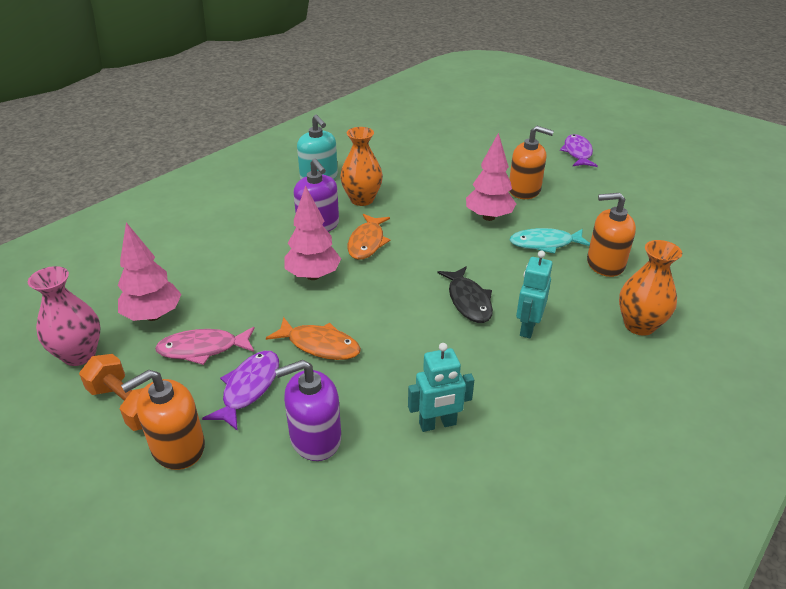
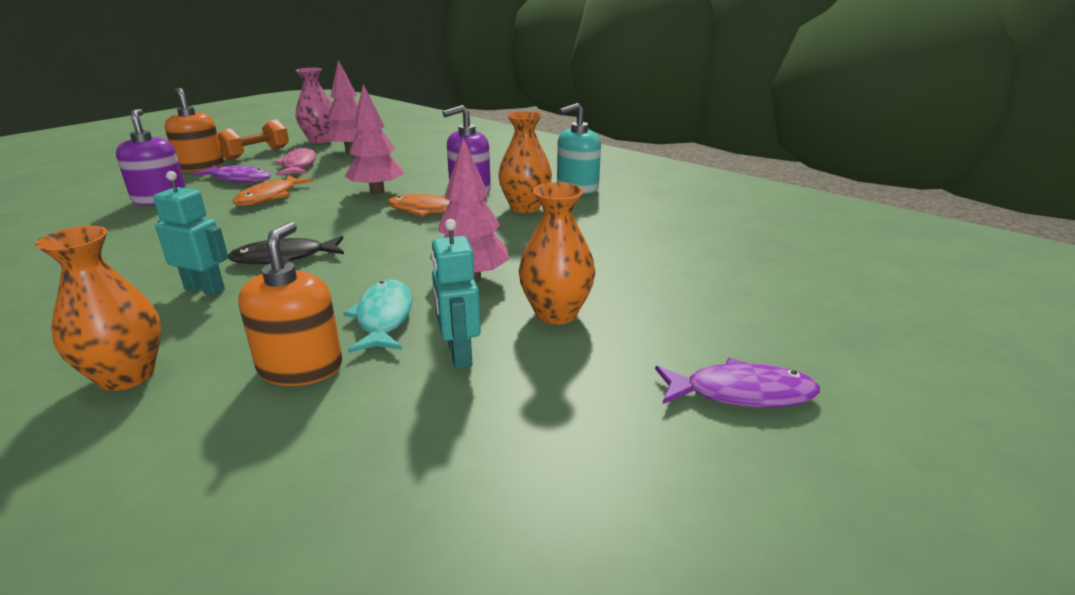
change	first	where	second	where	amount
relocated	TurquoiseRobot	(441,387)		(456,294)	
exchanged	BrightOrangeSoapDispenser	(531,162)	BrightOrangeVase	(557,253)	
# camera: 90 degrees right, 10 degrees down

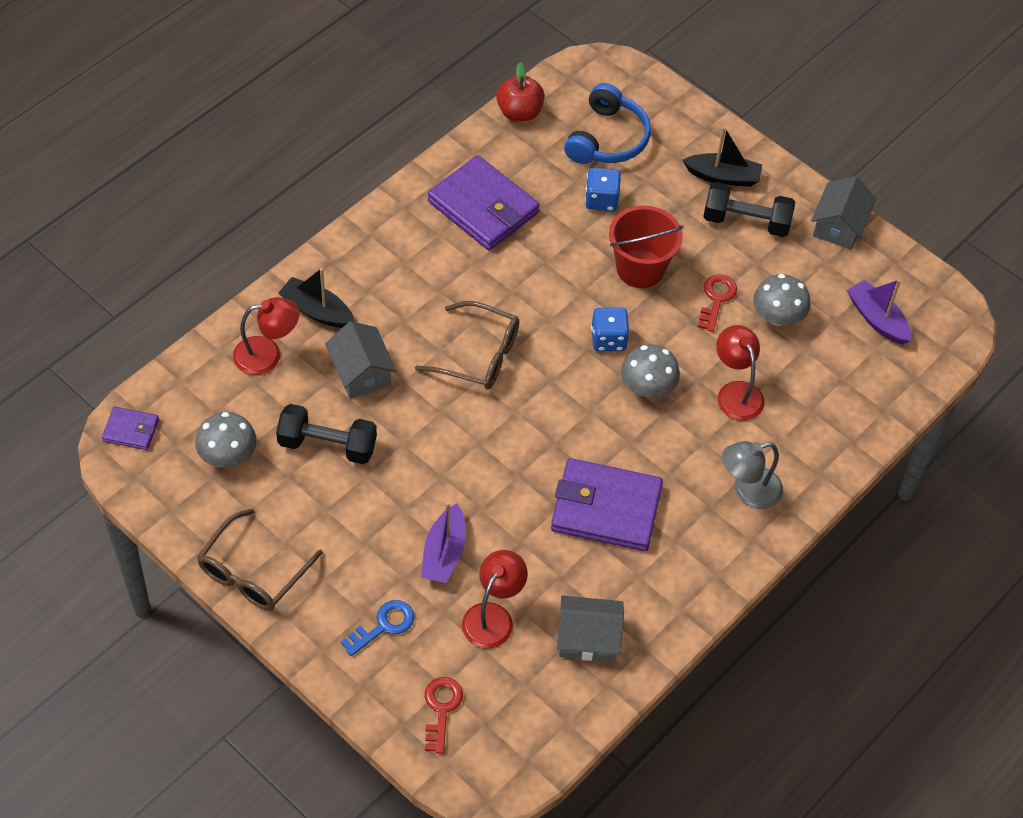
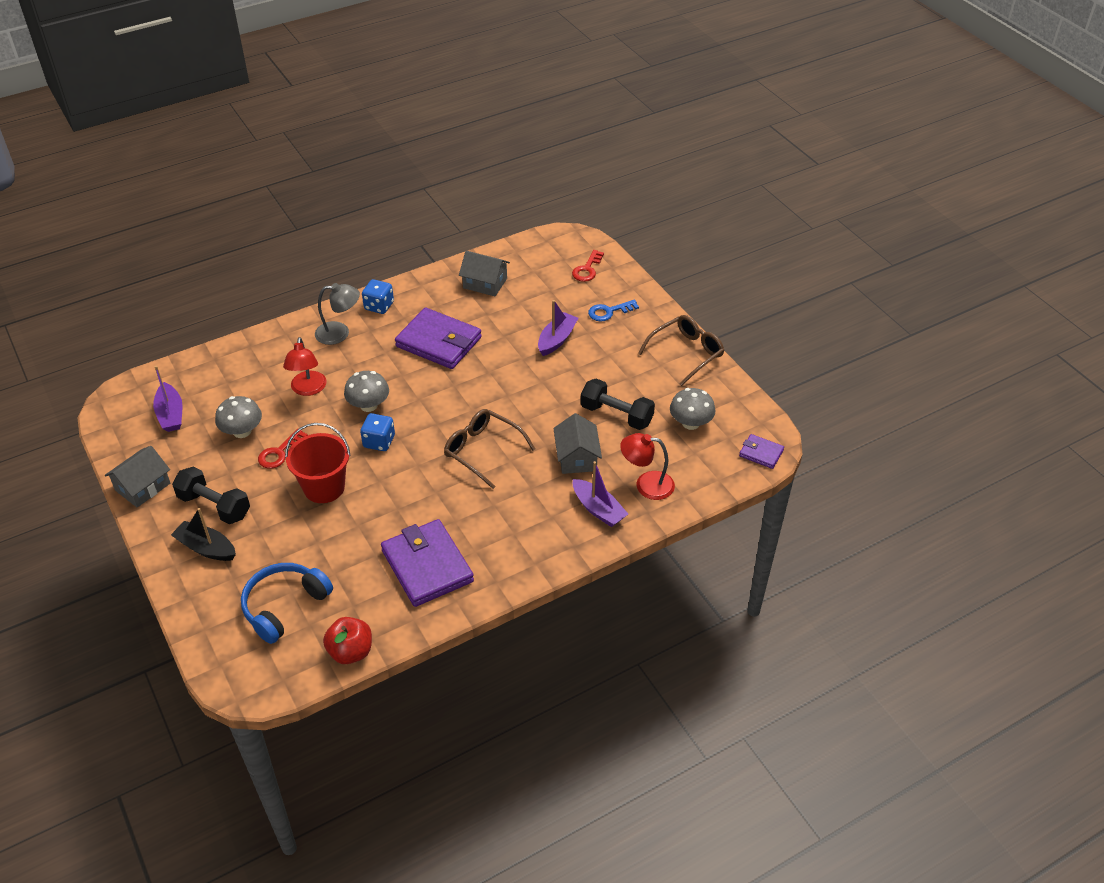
change	first	where	second	where	amount
missing	RedDeskLamp	(495,599)			
relocated	CobaltDice	(603,189)		(378,296)	
colour	BlackToyBoat	(317,298)	VioletToyBoat	(600,494)	
# camera: 160 degrees left, 10 degrees down

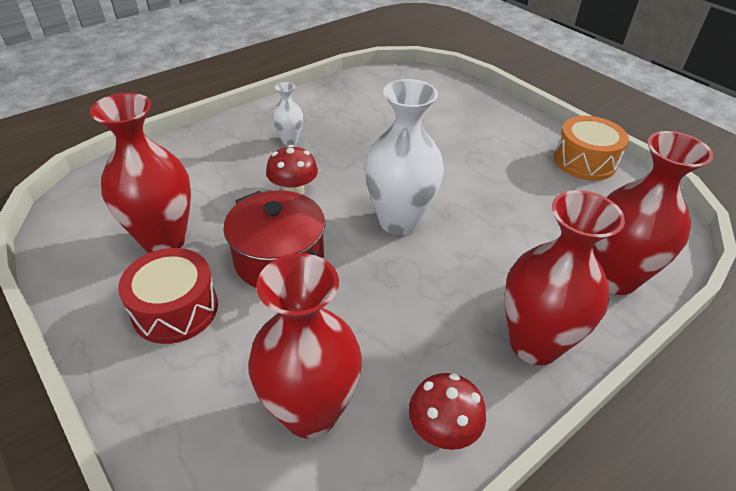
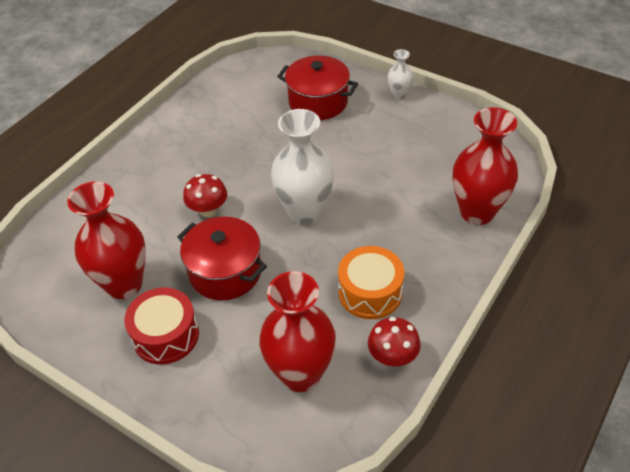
change	first	where	second	where	amount
missing	RedVase	(564,277)			
appeared			RedCookingPot	(317,88)	
relocated	SnowWhiteVase	(287,113)		(400,74)	
relocated	BrightOrangeToyDrum	(591,148)		(371,282)	
# camera: 15 degrees left, 5 degrees up

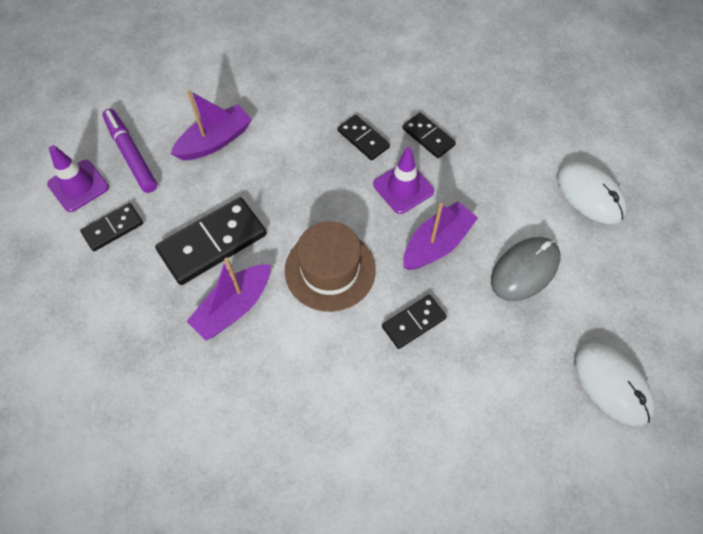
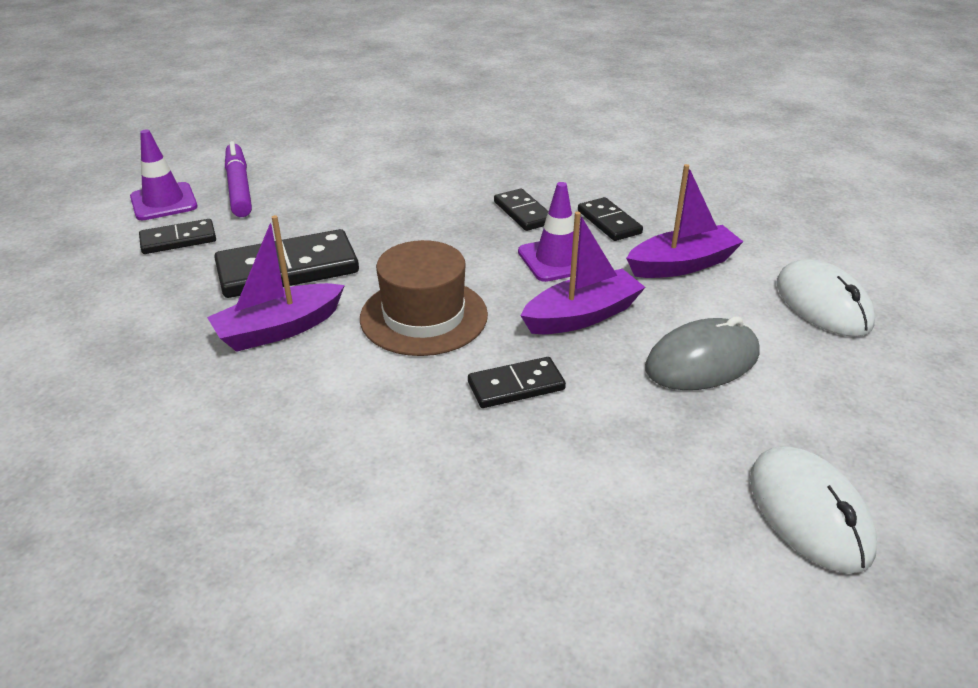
change	first	where	second	where	amount
relocated	VioletToyBoat	(211,125)		(684,221)	
# camera: 15 degrees right, 25 degrees down

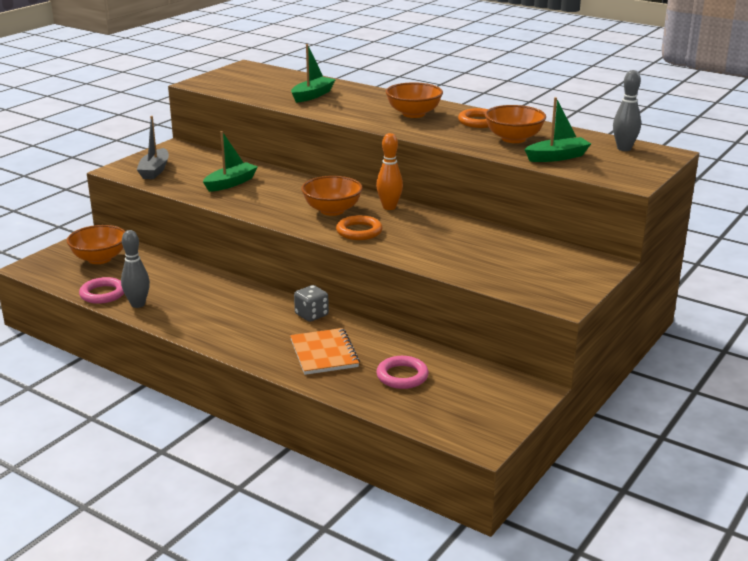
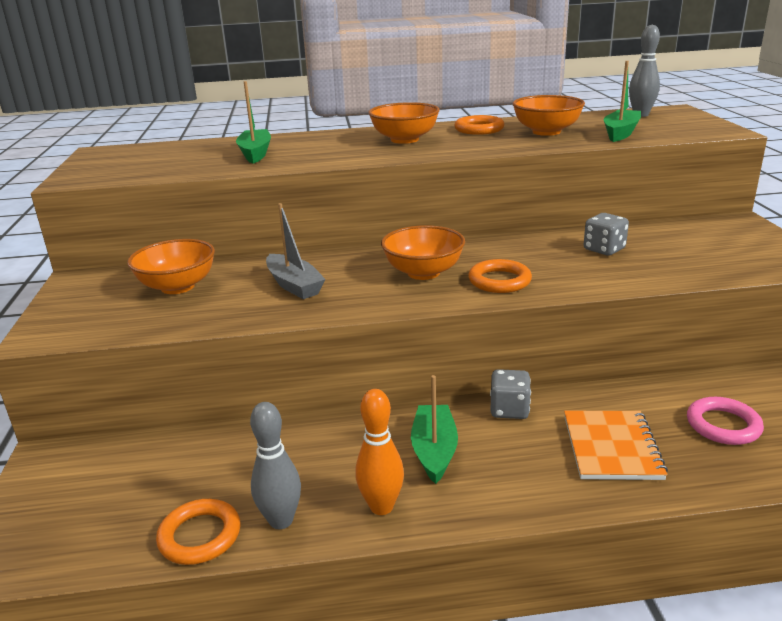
change	first	where	second	where	amount
appeared			GreyDice	(606,234)	
relocated	BrightOrangeBowl	(96,244)		(171,266)	
relocated	GreyToyBoat	(153,147)		(296,251)	
relocated	GreenToyBoat	(230,161)		(434,429)	
relocated	BrightOrangeBowlingPin	(389,171)		(379,452)	
colour	PinkTorus	(101,290)	BrightOrangeTorus	(198,532)	
spun	BrightOrangeNotepad	(325,351)		(616,445)	60 degrees clockwise
# camera: 40 degrees left, 0 degrees up

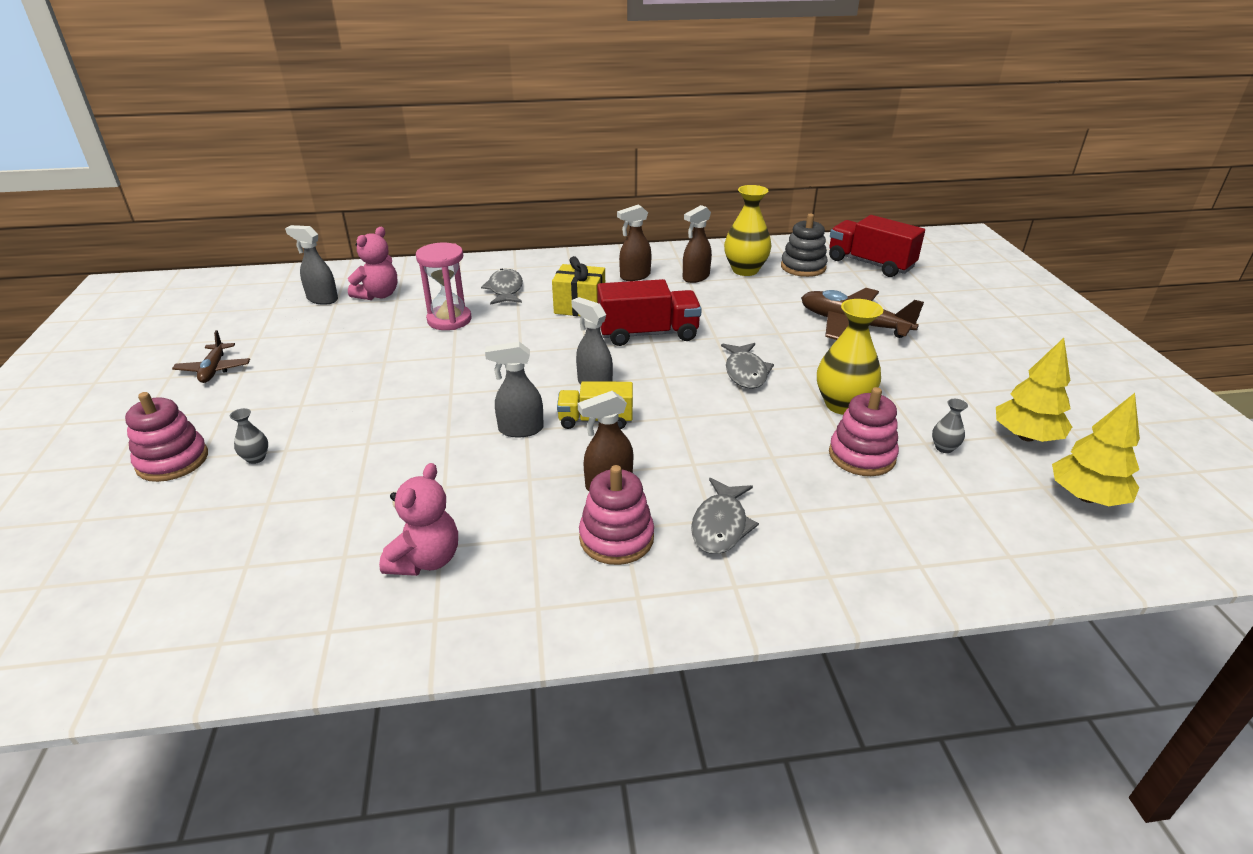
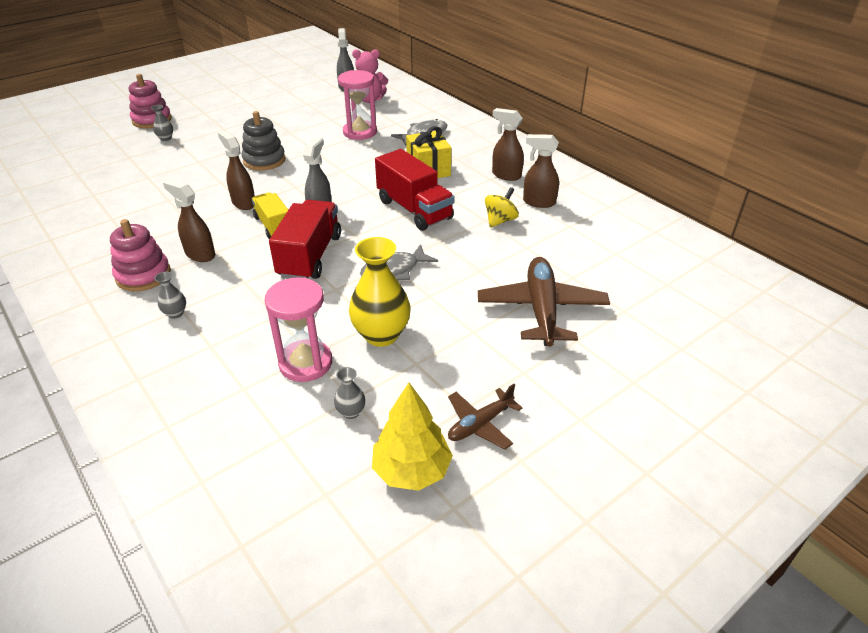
change	first	where	second	where	amount
missing	PinkTeddy	(418,519)			
missing	BrightYellowVase	(748,230)			
missing	BrightYellowFirTree	(1096,449)			
appeared			BrightYellowSpinningTop	(502,207)	
relocated	RussetToyPlane	(211,356)		(485,416)	
relocated	GreyStackingRings	(804,245)		(263,141)	
relocated	RedTruck	(877,246)		(305,239)	
exchanged	GreyFish	(725,516)	GreyVase	(170,295)	
exchanged	PinkStackingRings	(864,431)	PinkHourglass	(298,329)	
colour	GreySprayer	(514,389)	RussetSprayer	(236,170)	
# camera: 60 degrees right, 5 degrees up

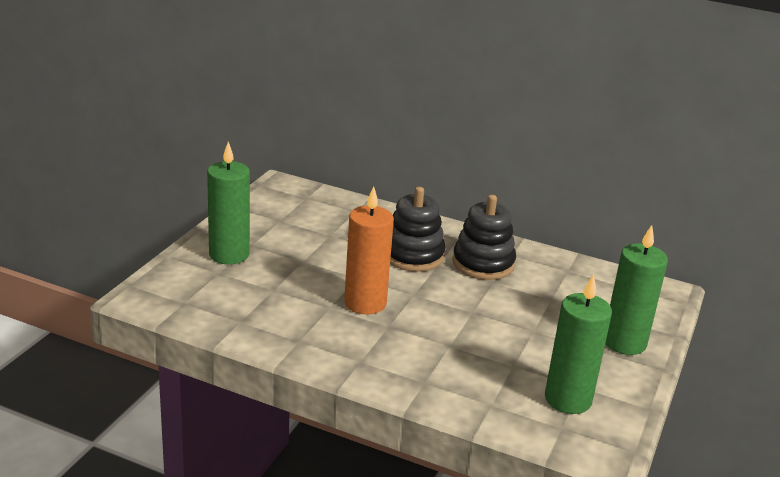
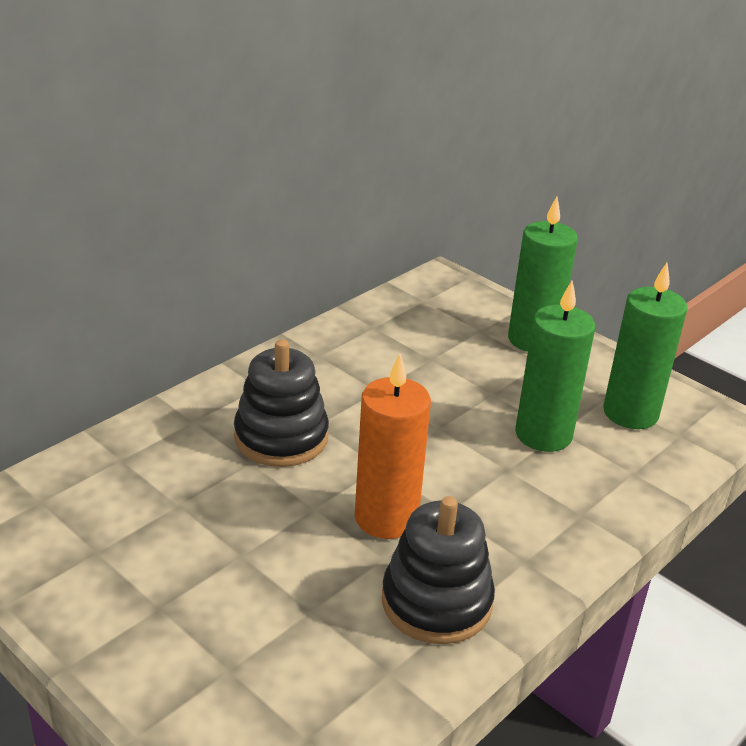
change	first	where	second	where	amount
relocated	GreenCandle	(228,203)		(555,366)	
relocated	BlackStackingRings	(484,237)		(438,570)	
# camera: 70 degrees left, 5 degrees up

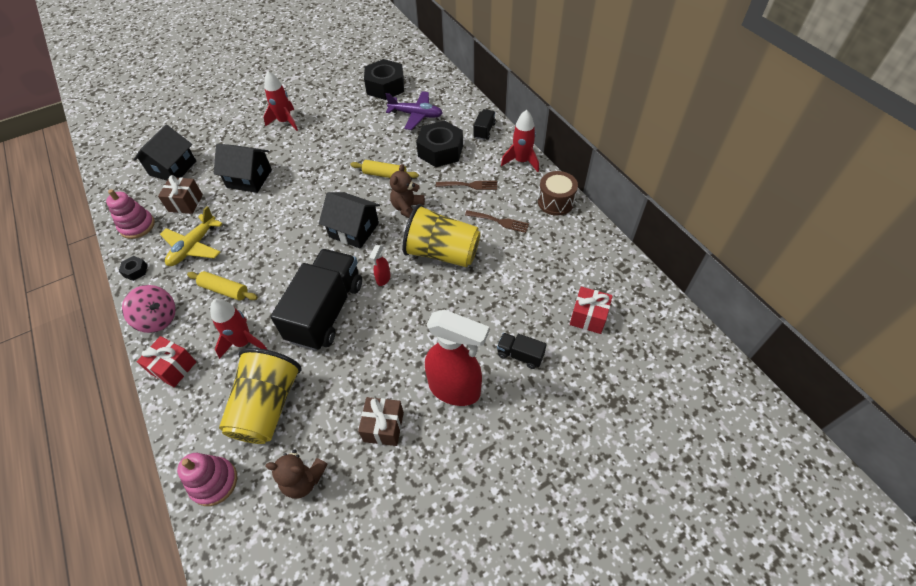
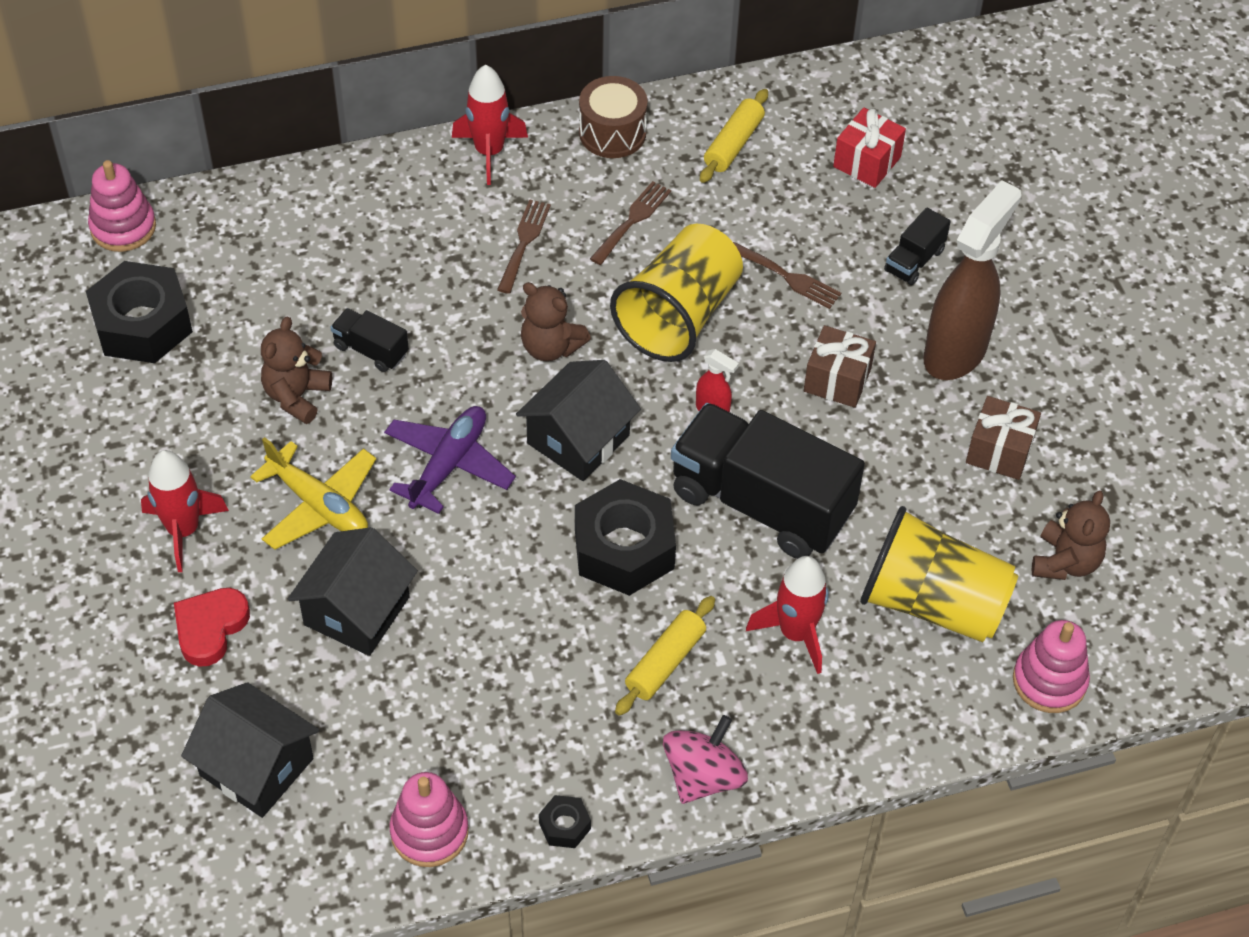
change	first	where	second	where	amount
missing	RedPresent	(166,361)			
appeared			PinkStackingRings	(122,206)	
appeared			RedLoveHeart	(212,627)	
appeared			RussetTeddy	(296,370)	
appeared			RussetDinnerFork	(787,275)	
relocated	RussetPresent	(180,194)		(840,366)	
relocated	BrightYellowToyPlane	(191,236)		(313,493)	
relocated	BrightYellowPastryRoller	(384,169)		(734,136)	
relocated	VioletToyPlane	(414,110)		(450,460)	
relocated	BlackHexNut	(439,143)		(625,537)	
relocated	BlackTruck	(484,124)		(369,340)	
colour	RedSprayer	(457,357)	RussetSprayer	(972,280)	
# camera: 80 degrees left, 0 degrees up

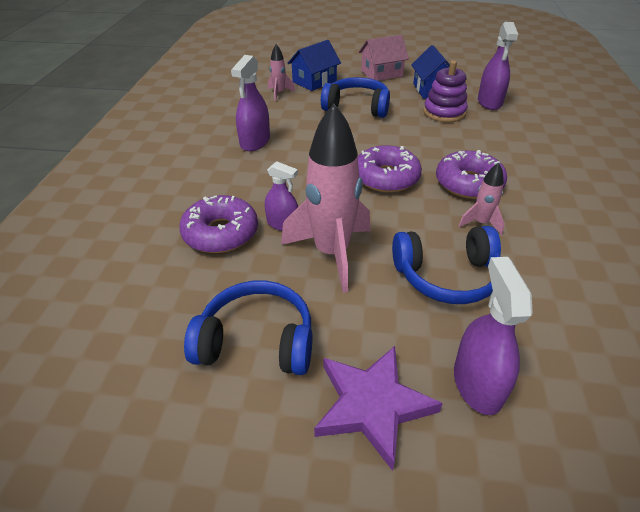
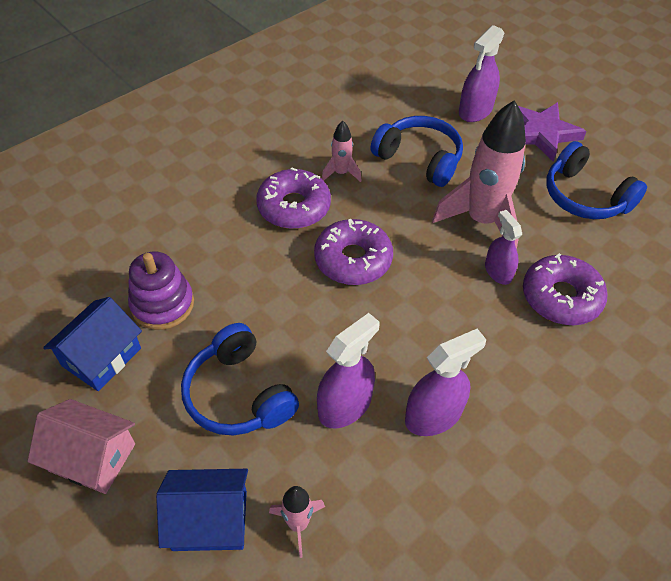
change	first	where	second	where	amount
relocated	VioletSprayer	(498,66)		(348,370)	
# camera: 140 degrees left, 10 degrees up

